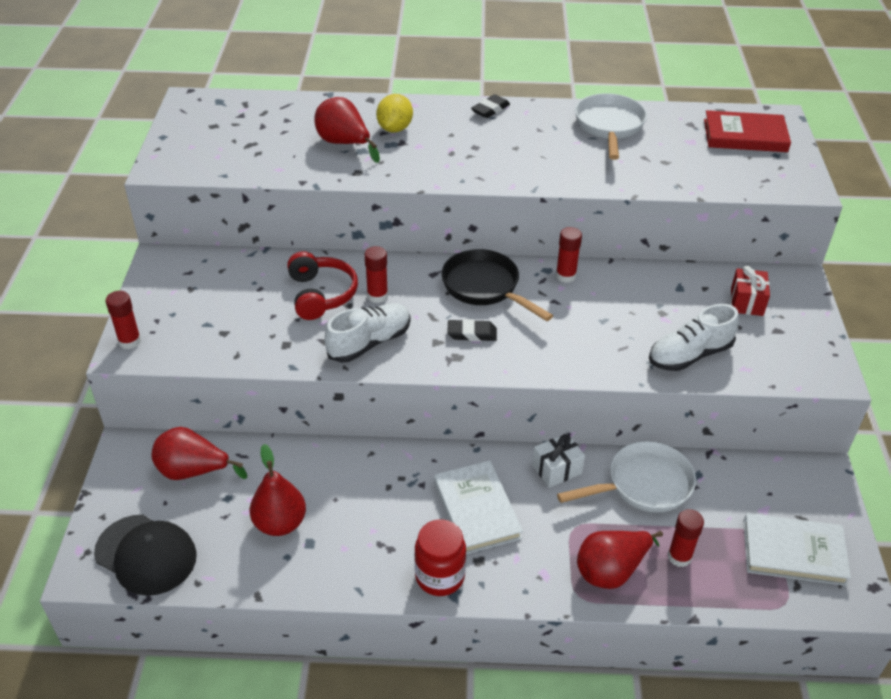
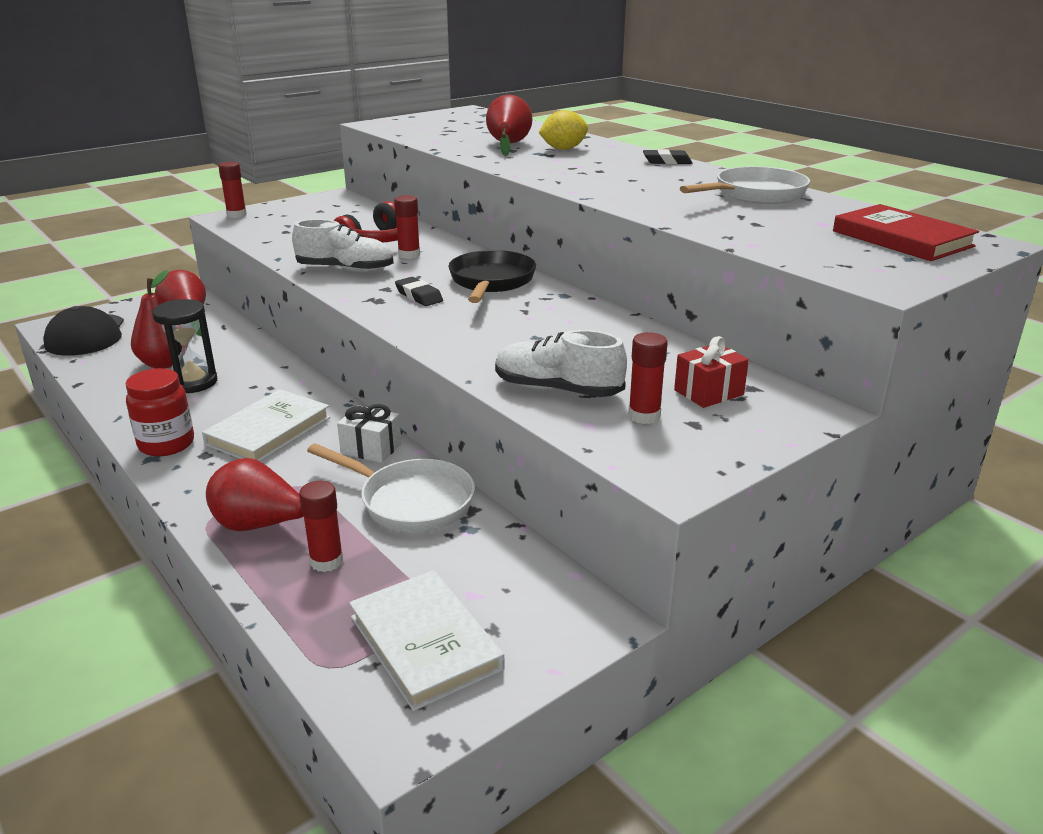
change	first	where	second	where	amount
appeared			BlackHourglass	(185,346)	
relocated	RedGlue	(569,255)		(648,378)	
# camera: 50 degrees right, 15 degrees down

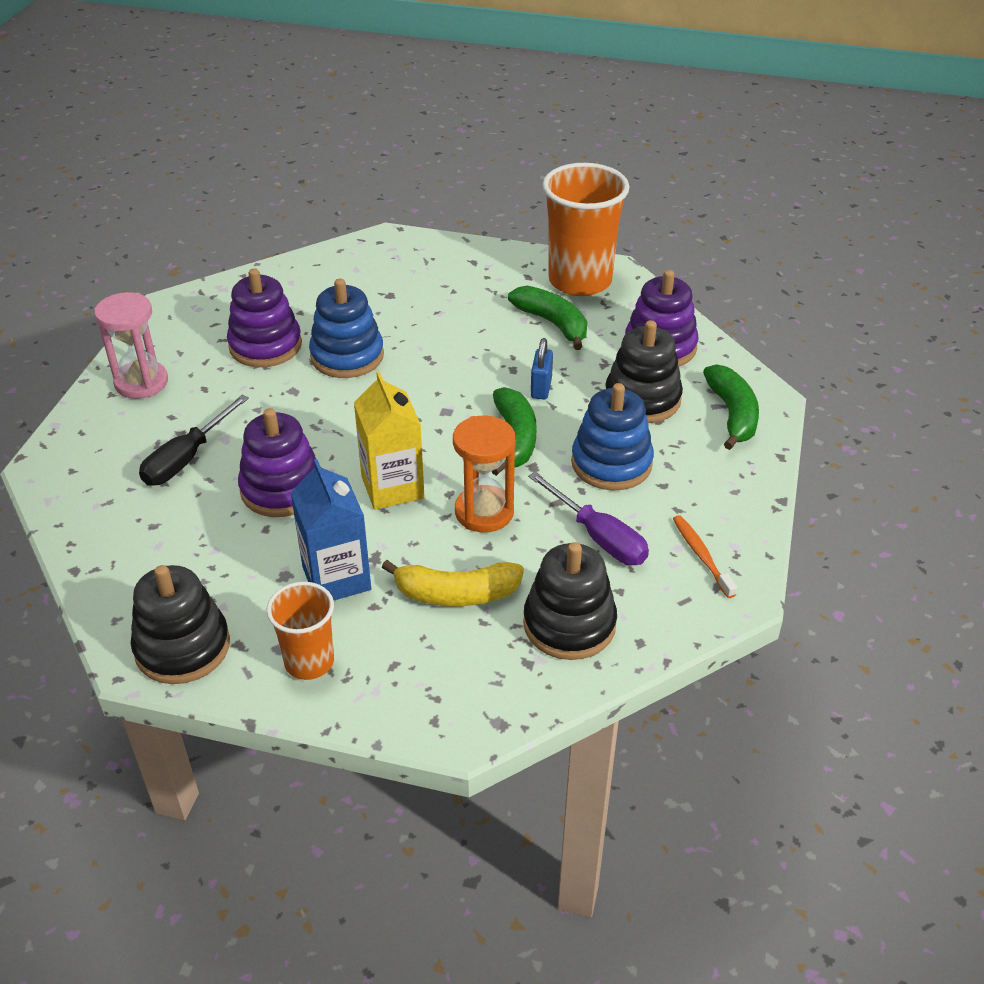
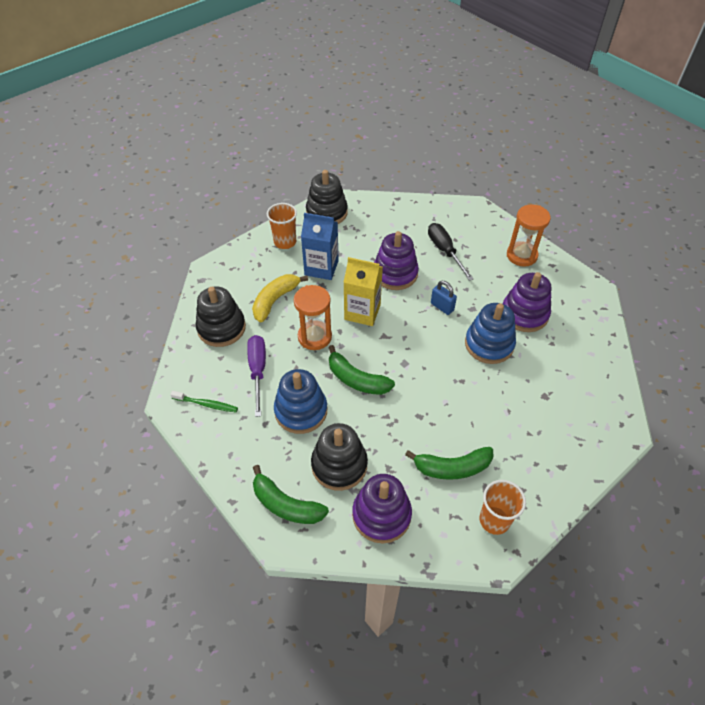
change	first	where	second	where	amount
relocated	CobaltPadlock	(542,368)		(444,298)	
colour	PinkHourglass	(131,345)	BrightOrangeHourglass	(529,235)	
colour	BrightOrangeDentalBrush	(705,556)	GreenDentalBrush	(204,401)	
spun	VioletHandScrewdriver	(588,518)		(256,376)	90 degrees clockwise
size	BrightOrangeTumbler	(586,229)		(502,507)	x0.56
# camera: 125 degrees right, 10 degrees up

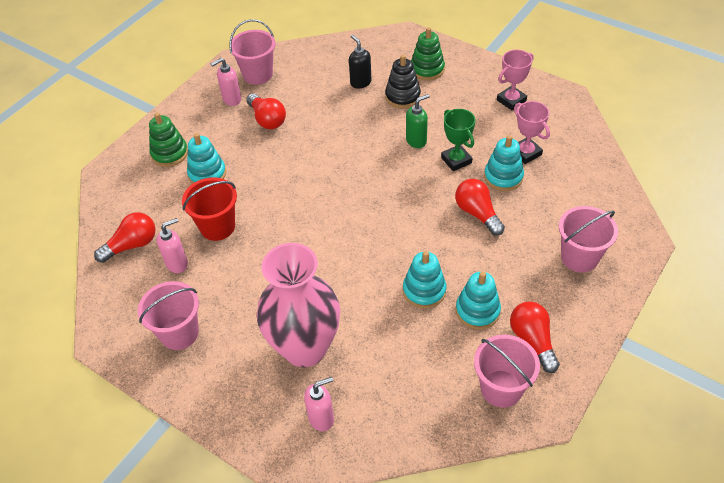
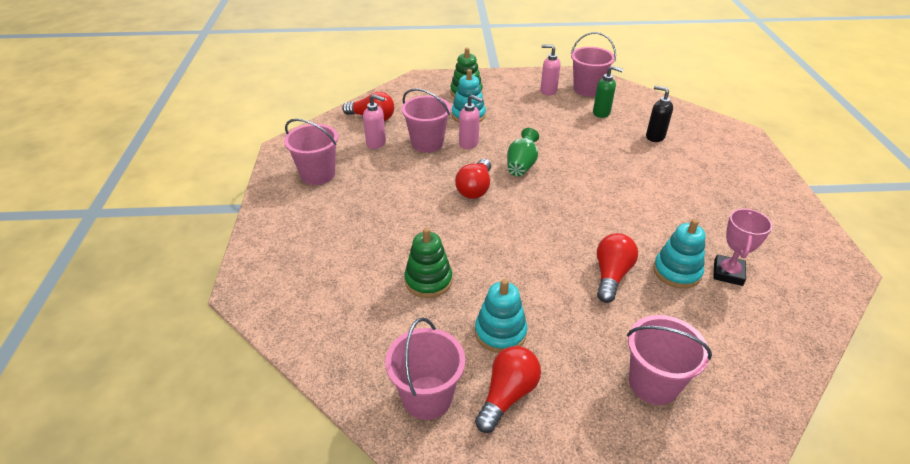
change	first	where	second	where	amount
missing	PinkVase	(298,305)			
missing	BlackStackingRings	(403,81)			
missing	TurquoiseStackingRings	(424,280)			
missing	GreenPrizeCup	(458,140)			
missing	PinkPrizeCup	(515,80)			
appeared			GreenVase	(523,152)	
relocated	RedLightbulb	(266,111)		(473,179)	
relocated	PinkSoapDispenser	(319,404)		(471,122)	
relocated	GreenSoapDispenser	(418,121)		(608,92)	
relocated	GreenStackingRings	(428,54)		(428,262)	
colour	RedBucket	(209,209)	PinkBucket	(426,120)	
spun	BlackSoapDispenser	(360,62)		(659,114)	75 degrees counterclockwise
# camera: 50 degrees right, 10 degrees down

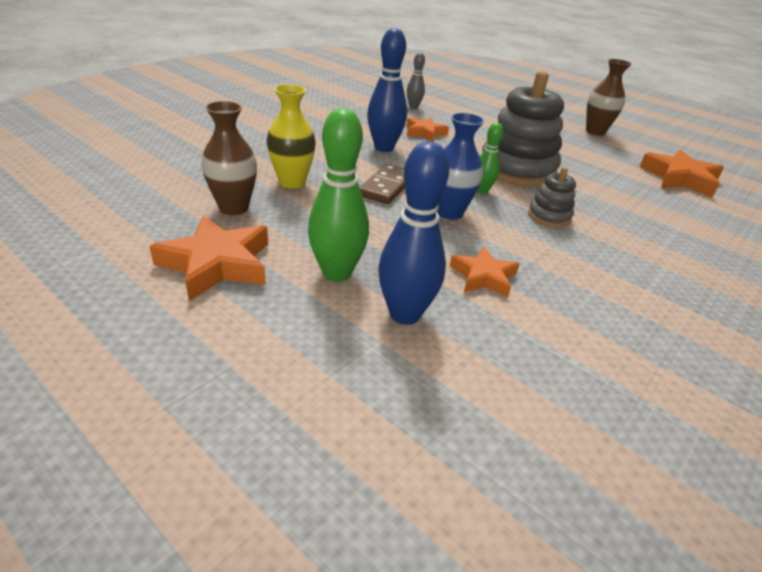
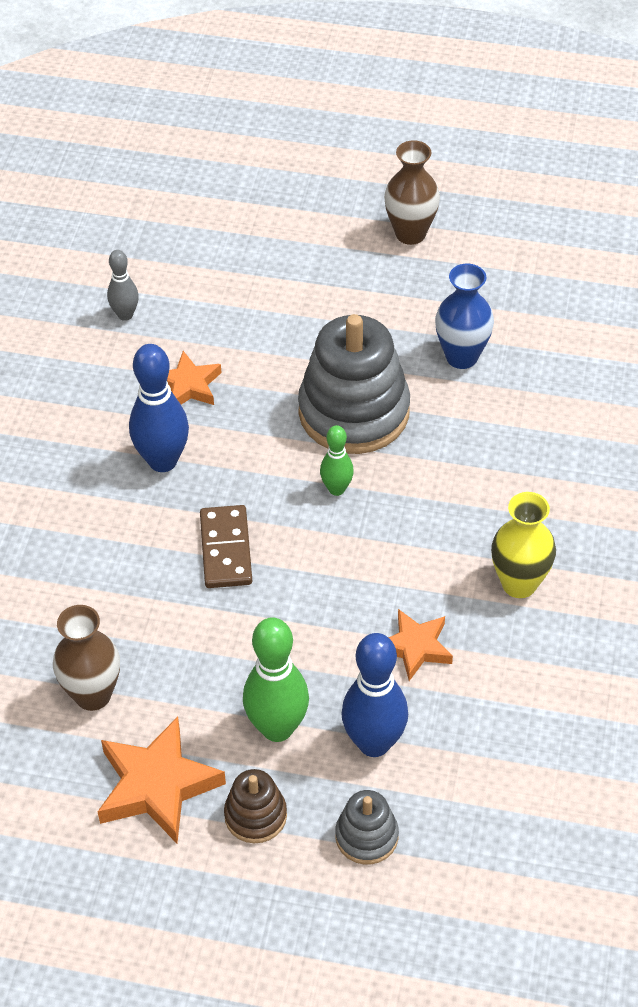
change	first	where	second	where	amount
missing	BrightOrangeFivePointedStar	(682,174)			
appeared			RussetStackingRings	(255,806)	
relocated	BrightYellowVase	(291,136)		(523,545)	
relocated	CobaltVase	(460,166)		(464,316)	
relocated	GreyStackingRings	(552,197)		(367,827)	
# camera: 25 degrees left, 15 degrees up

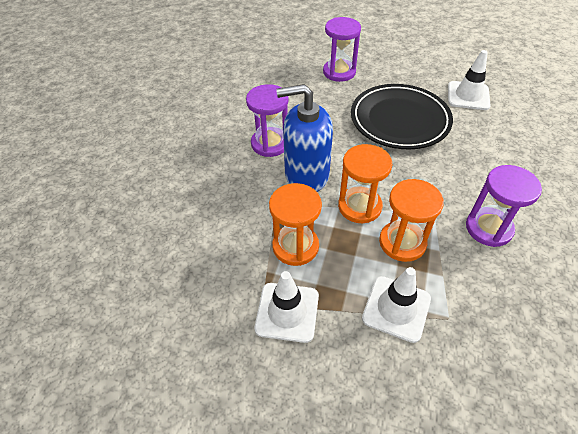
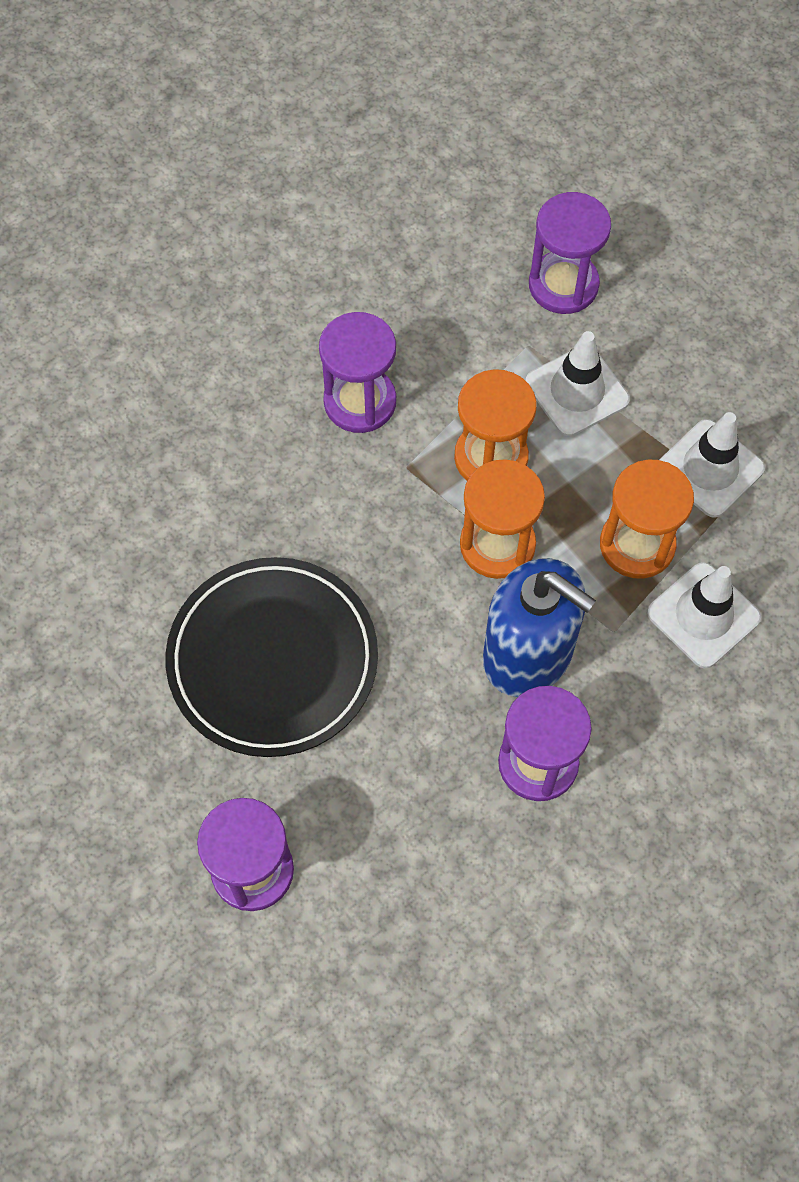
change	first	where	second	where	amount
appeared			VioletHourglass	(570,253)	
relocated	SnowWhiteRoadCone	(469,80)		(704,615)	
# camera: 145 degrees left, 15 degrees up

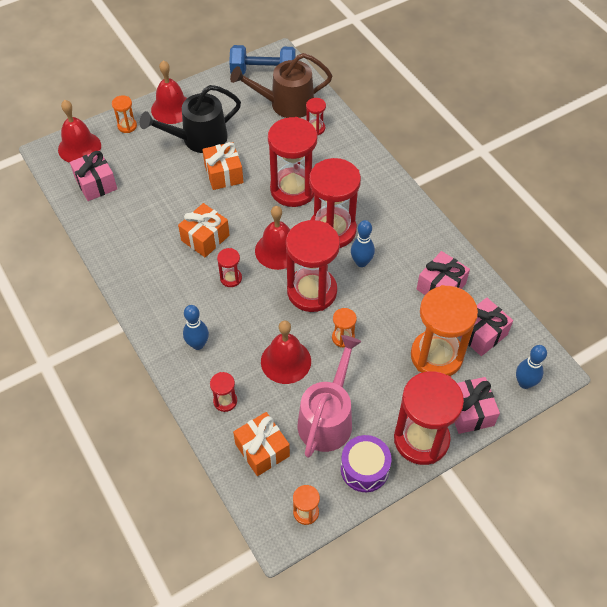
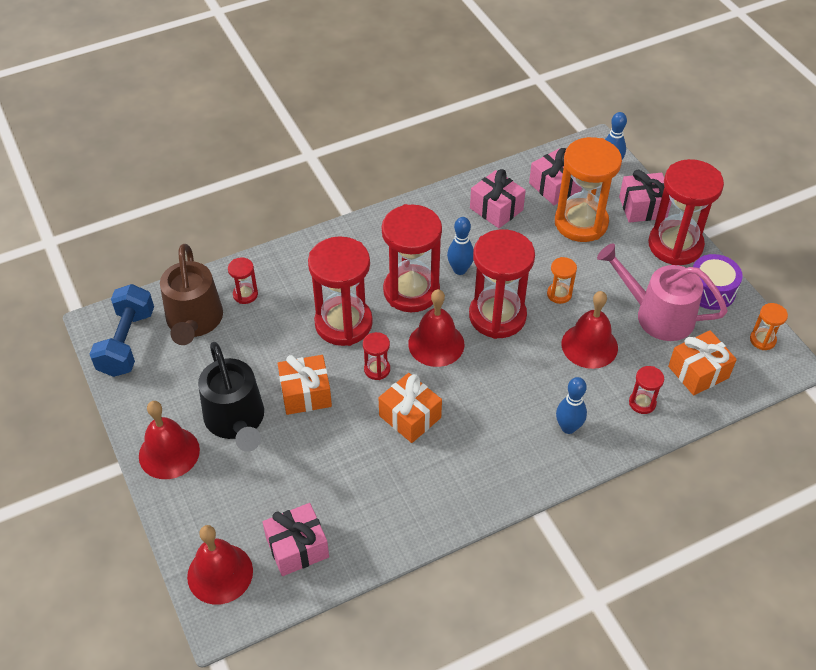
change	first	where	second	where	amount
missing	BrightOrangeHourglass	(124,114)			
relocated	RedHourglass	(229,267)		(376,356)	
# camera: 85 degrees left, 5 degrees down

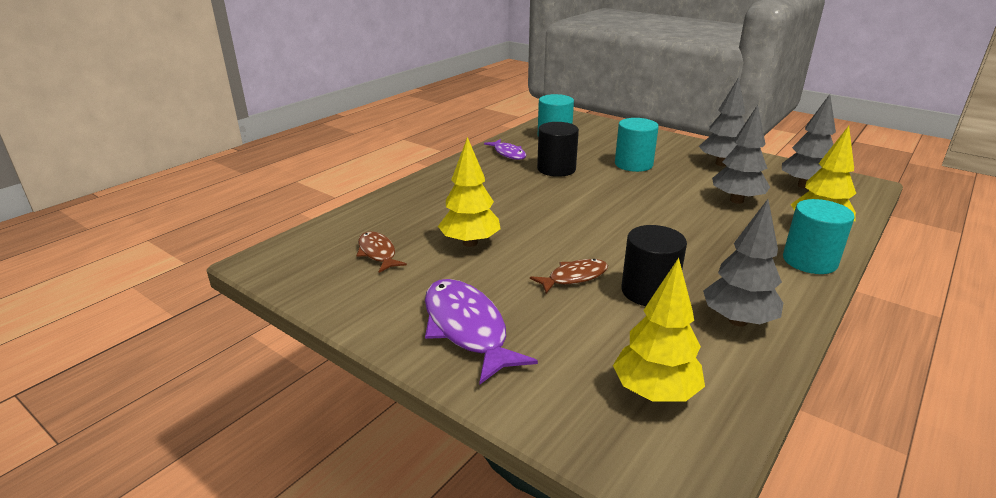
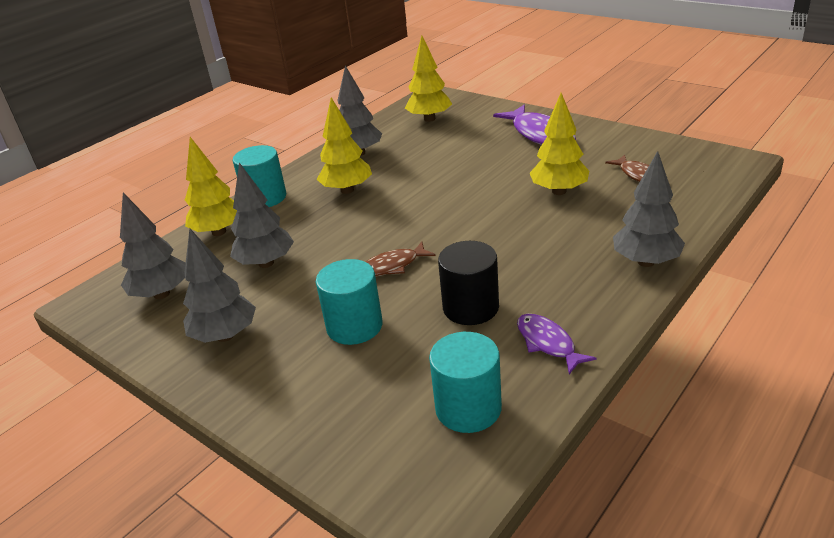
change	first	where	second	where	amount
missing	BlackCylinderShape	(654,265)			
appeared			BrightYellowFirTree	(344,145)	
appeared			GreyFirTree	(649,209)	
relocated	RussetFish	(569,276)		(400,259)	
# camera: 175 degrees left, 5 degrees up

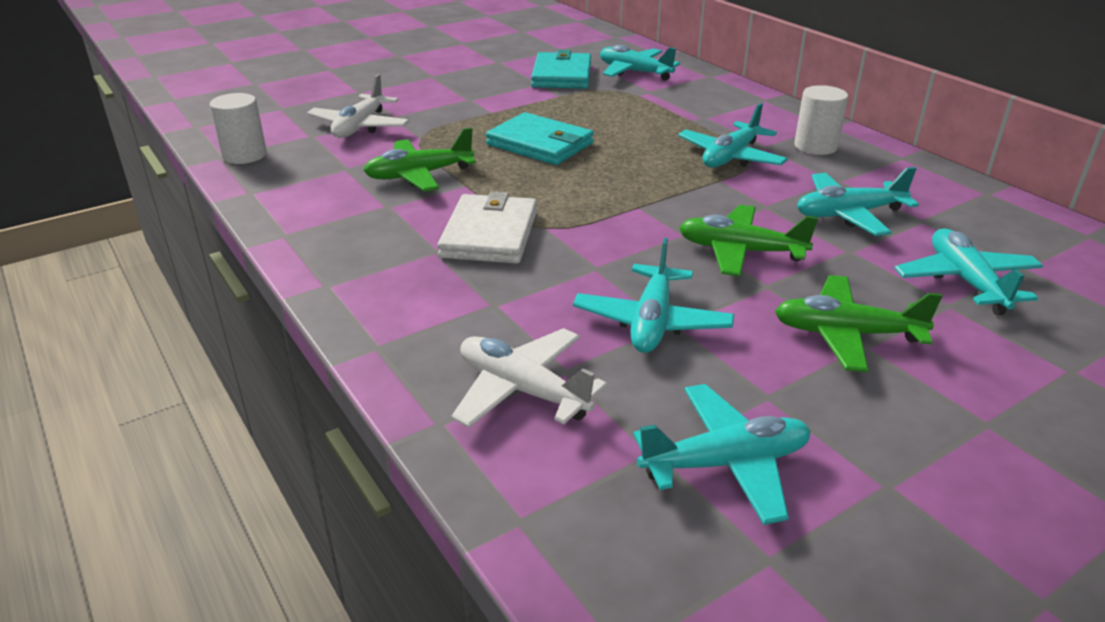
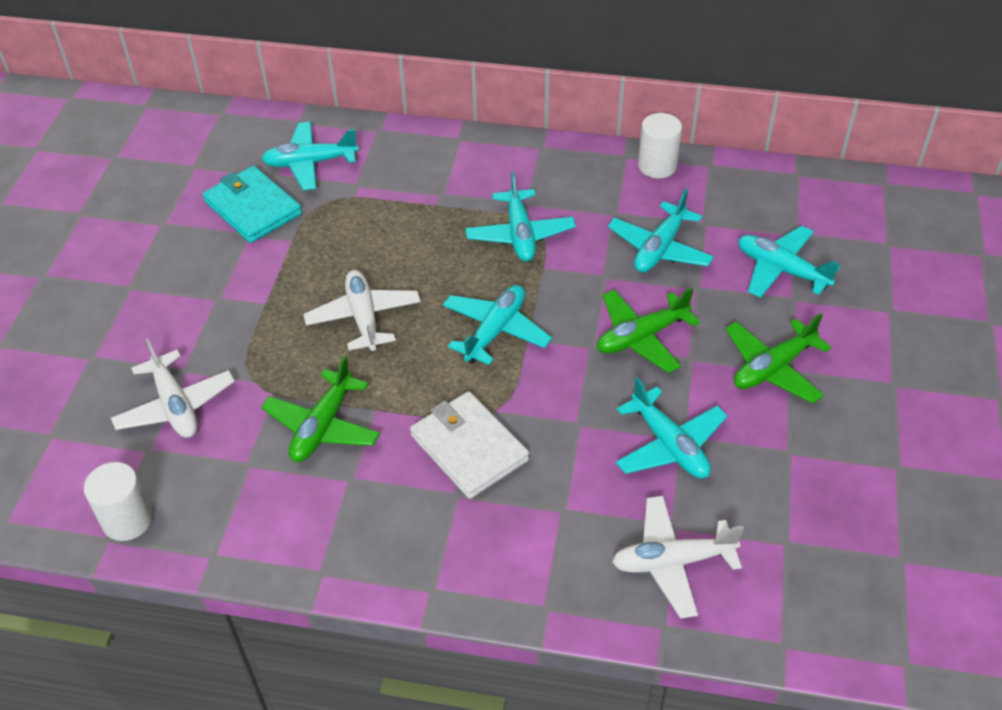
change	first	where	second	where	amount
relocated	TurquoiseToyPlane	(722,454)		(497,325)	
relocated	SnowWhiteCylinderShape	(821,120)		(660,145)	
exchanged	TurquoiseWallet	(540,138)	SnowWhiteToyPlane	(362,311)	
# camera: 45 degrees left, 15 degrees up

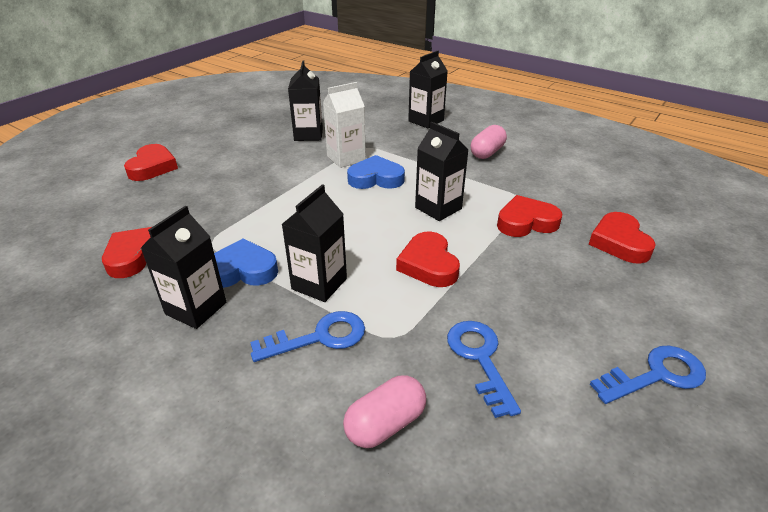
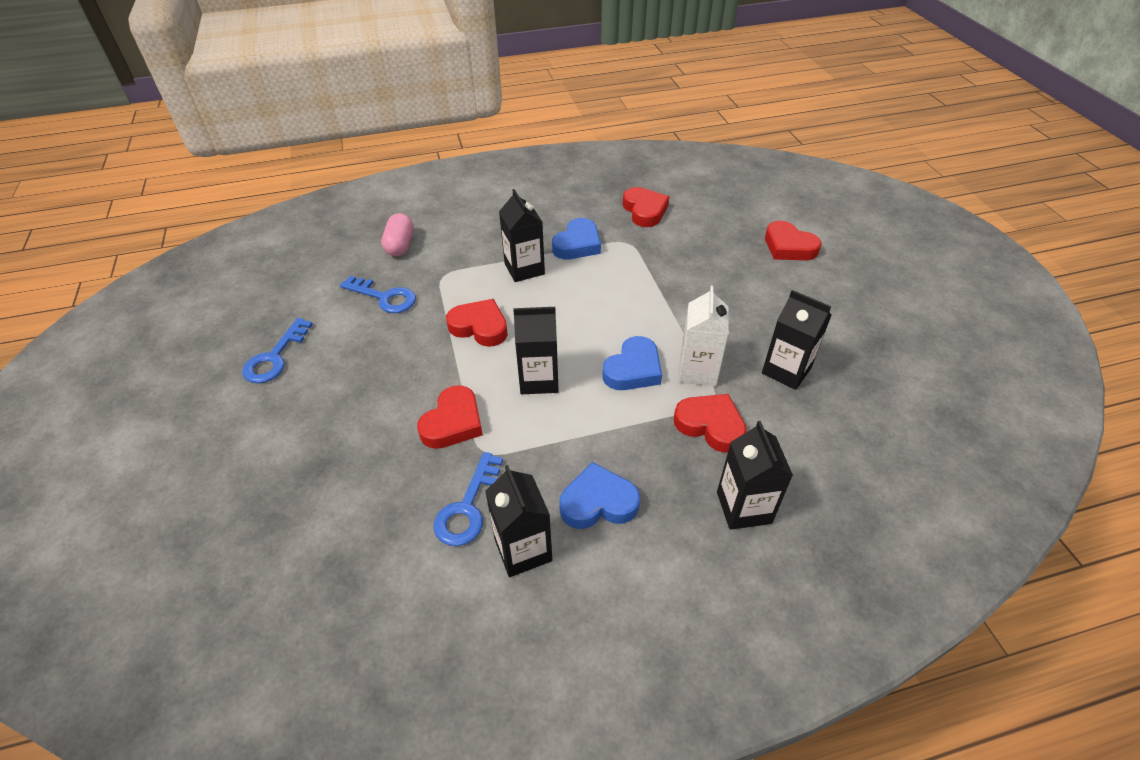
change	first	where	second	where	amount
relocated	BlackCarton	(183,267)		(518,521)	
relocated	CobaltLatchkey	(307,336)		(468,499)	
relocated	RedLoveHeart	(622,238)		(710,423)	
exchanged	PinkPillShape	(489,142)	CobaltLoveHeart	(599,495)	
# camera: 130 degrees right, 10 degrees up

